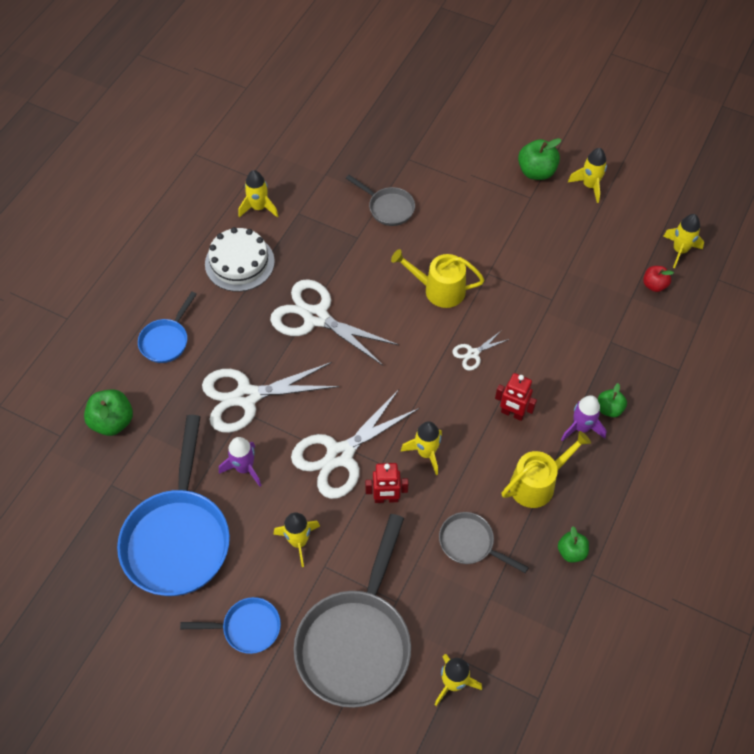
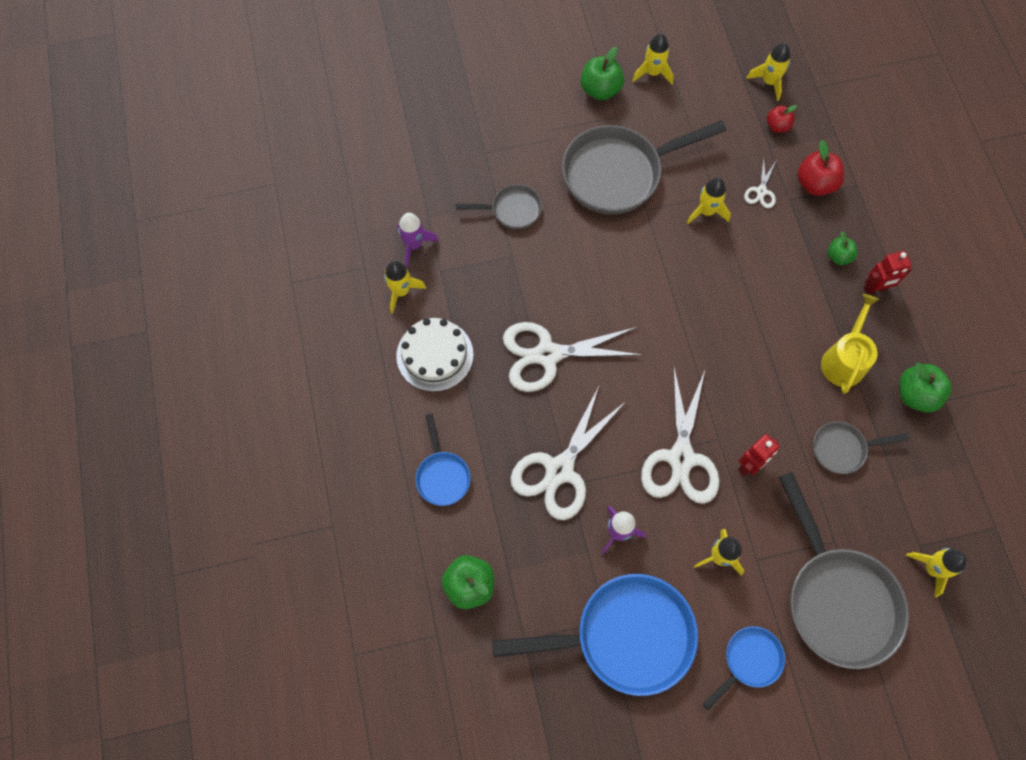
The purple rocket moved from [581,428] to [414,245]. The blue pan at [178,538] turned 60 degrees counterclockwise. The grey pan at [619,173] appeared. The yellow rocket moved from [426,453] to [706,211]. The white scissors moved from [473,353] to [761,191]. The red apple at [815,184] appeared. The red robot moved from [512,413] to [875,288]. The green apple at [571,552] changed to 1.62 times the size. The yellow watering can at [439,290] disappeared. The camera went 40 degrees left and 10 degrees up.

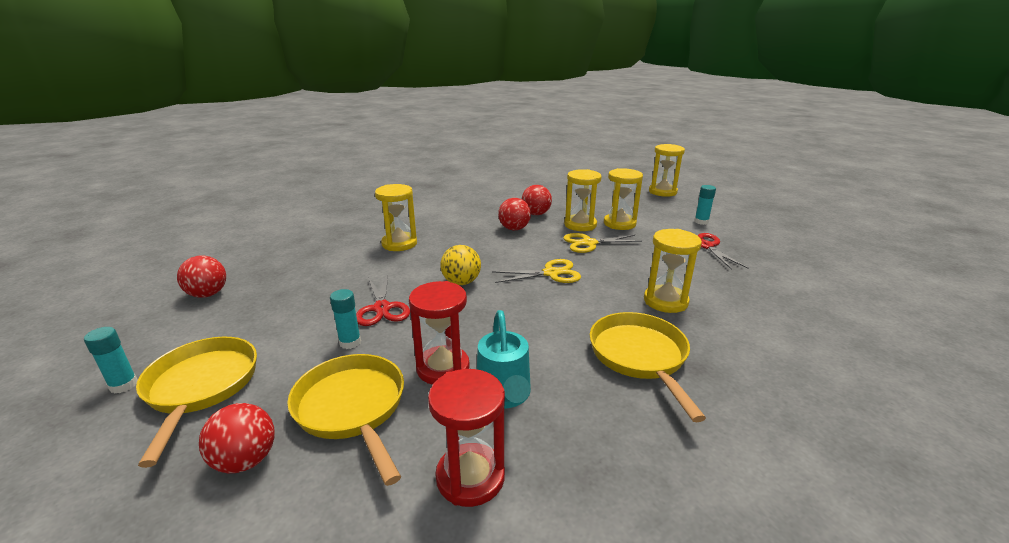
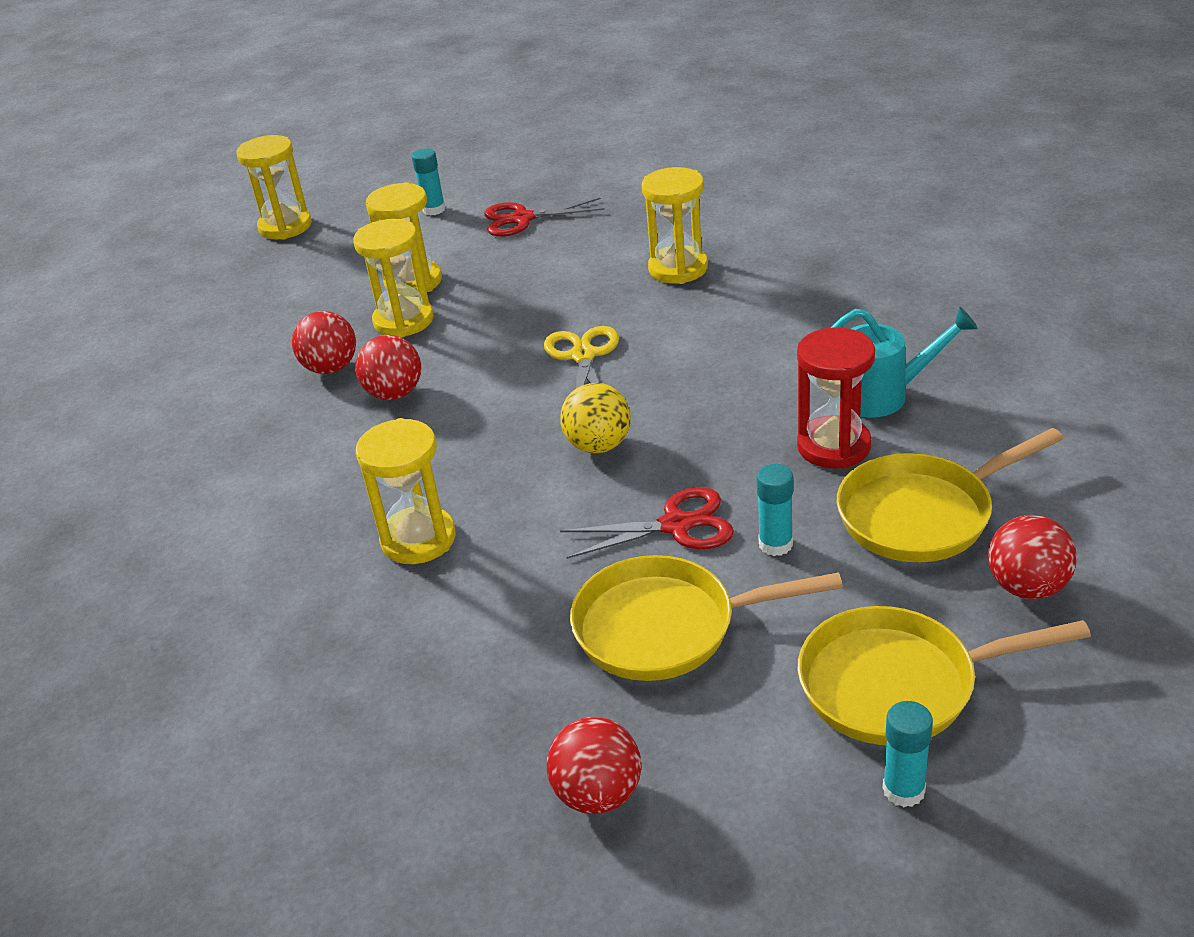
The yellow pan moved from [640,357] to [665,627]. The red hourglass at [470,477] disappeared. The yellow scissors at [589,243] disappeared. The camera went 80 degrees left and 10 degrees up.

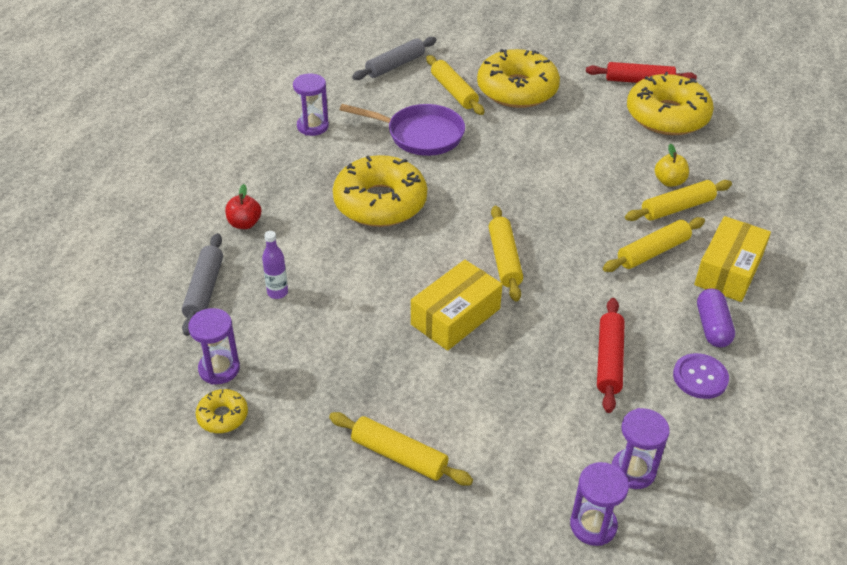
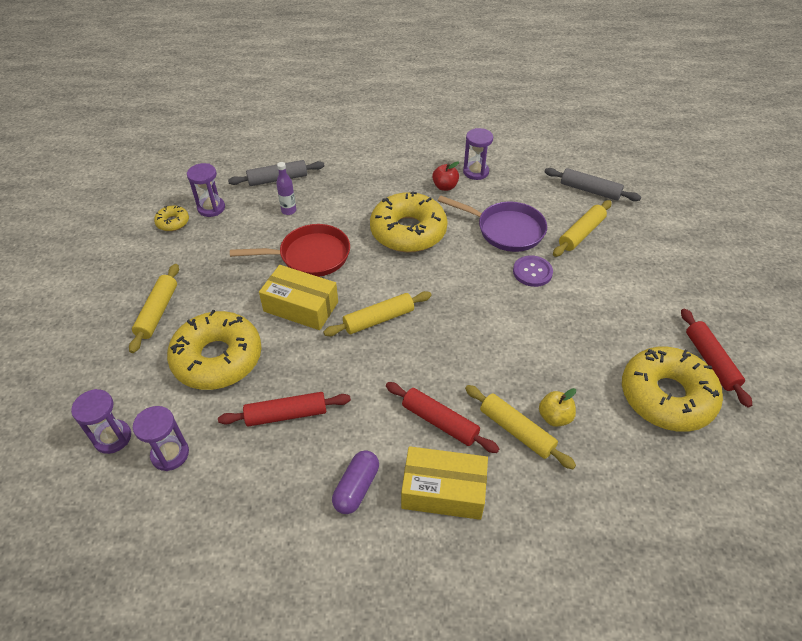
The yellow donut moved from [517,90] to [217,358]. The red pan at [310,256] appeared. The purple capsule at [712,327] turned 45 degrees counterclockwise. The yellow rolling pin at [653,252] became the red rolling pin at [440,422]. The red apple moved from [244,223] to [445,187]. The purple pan at [420,135] turned 60 degrees counterclockwise. The purple button moved from [700,377] to [532,272]. The camera went 70 degrees right and 5 degrees up.

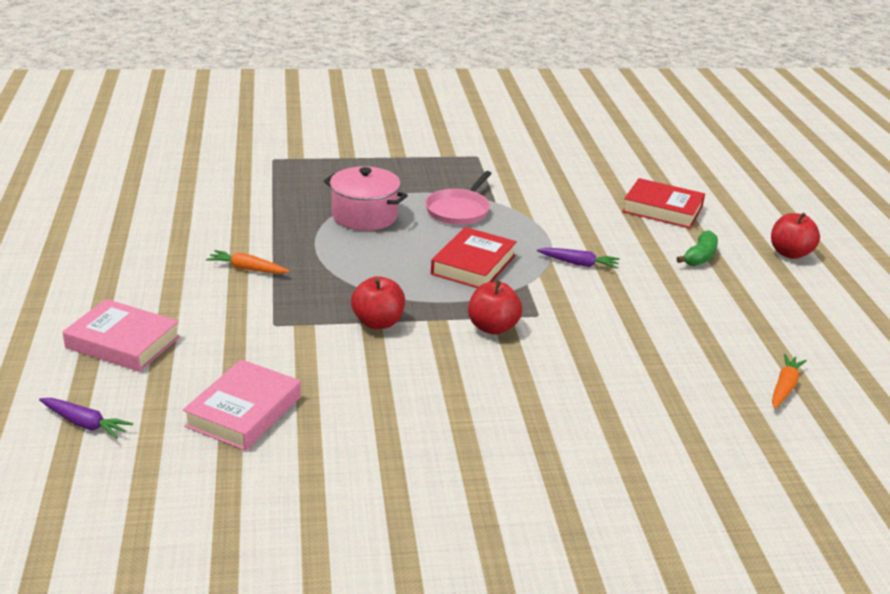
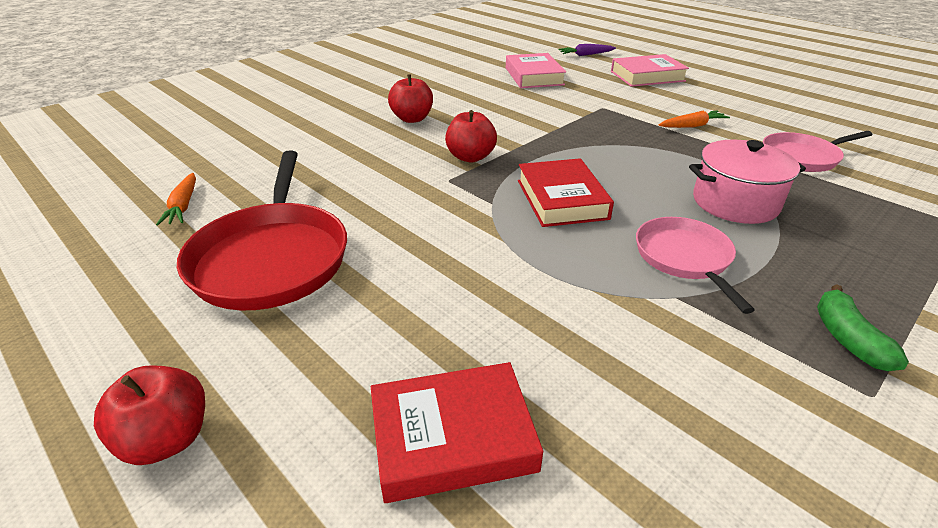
The red pan at [272,258] appeared. The red apple moved from [378,322] to [412,119]. The pink pan at [802,157] appeared. The green banana moved from [700,257] to [847,339]. The purple carrot at [578,264] disappeared. The camera went 145 degrees right and 5 degrees up.

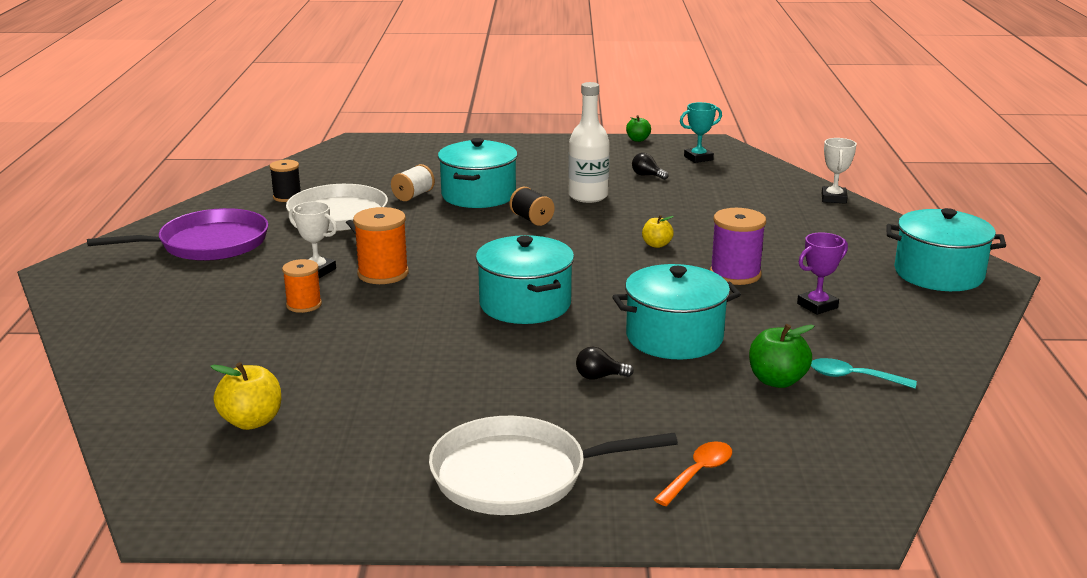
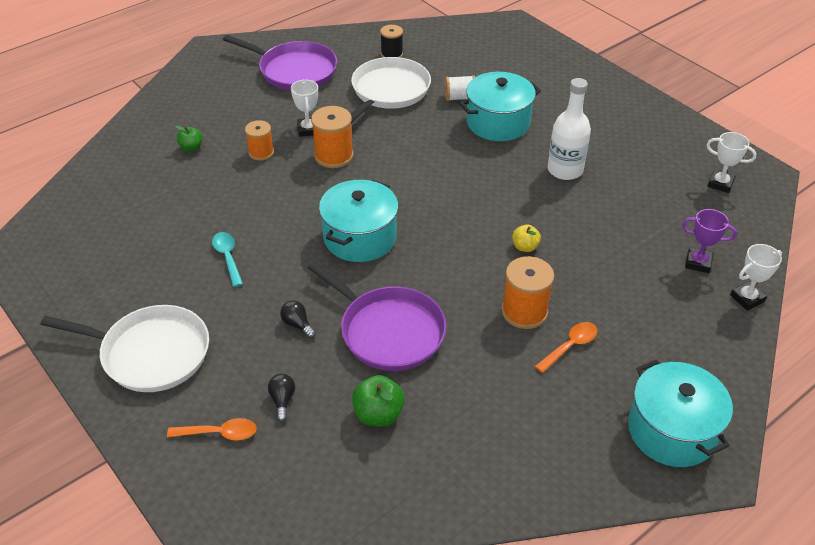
The white pan at [517,475] turned 150 degrees clockwise. The green apple moved from [638,140] to [191,148]. The turquoise spoon moved from [853,377] to [227,257]. The black light bulb moved from [647,175] to [282,400]. The turquoise pot at [674,337] was replaced by the purple pan at [388,331]. The purple spool at [735,274] became the orange spool at [524,312]. The orange spoon at [570,346] appeared. The purple trophy moved from [817,306] to [698,262]. The turquoise trophy at [698,158] became the white trophy at [720,183]. The yellow apple at [252,421] disappeared. The black spool at [531,219] disappeared. The camera went 50 degrees right and 20 degrees up.

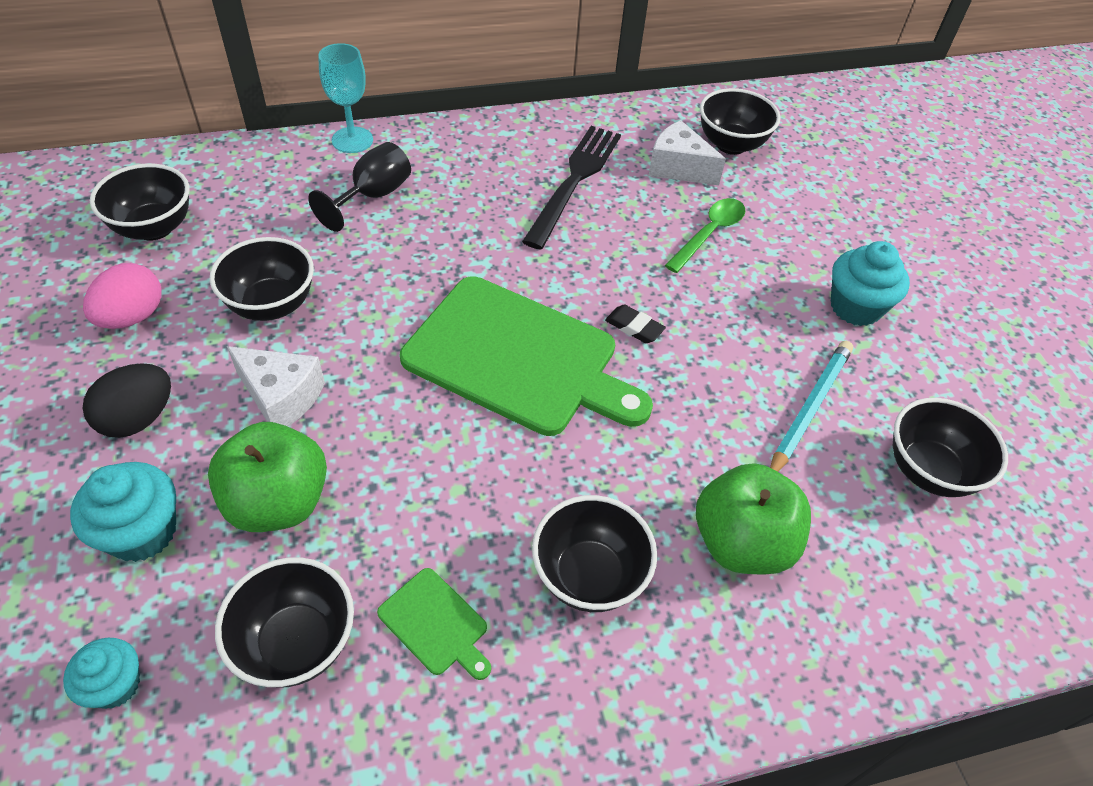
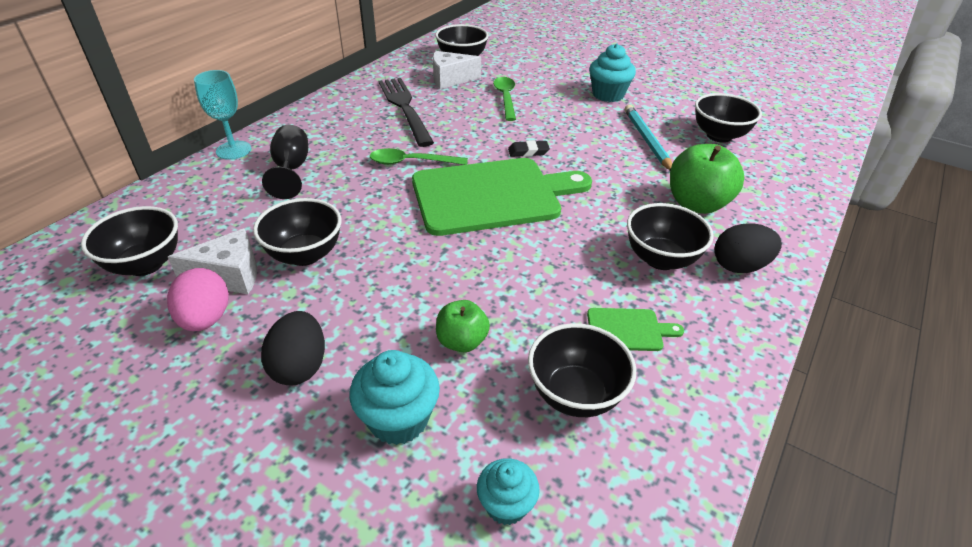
The white cheese moved from [281,397] to [229,276]. The green spoon at [411,162] appeared. The green apple at [278,502] changed to 0.59 times the size. The black egg at [739,266] appeared. The camera went 40 degrees left and 10 degrees down.

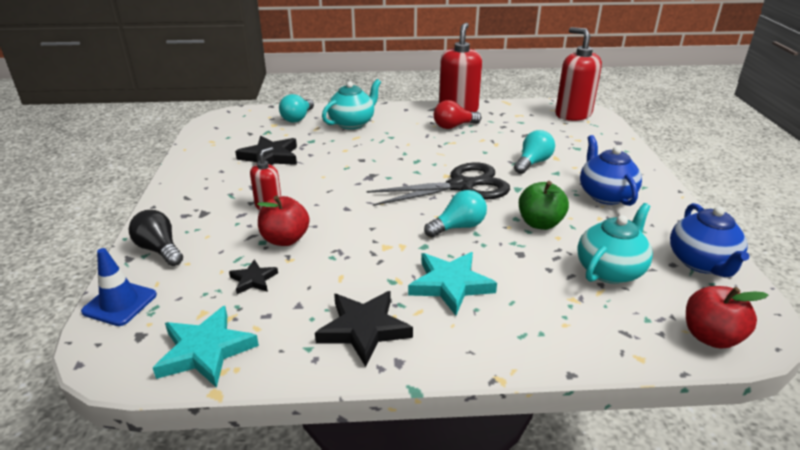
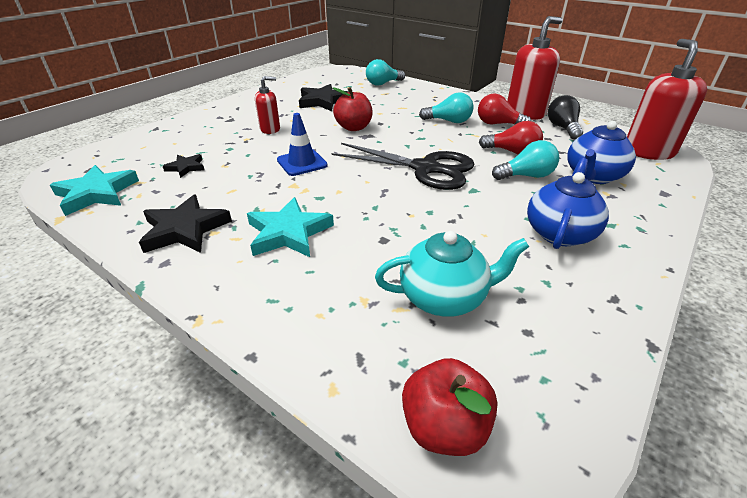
The blue traffic cone moved from [120,303] to [302,163]. The red apple moved from [285,239] to [353,127]. The turquoise light bulb moved from [458,227] to [449,121]. The red light bulb at [512,152] appeared. The black light bulb moved from [159,250] to [562,128]. The blue teapot moved from [701,263] to [592,176]. The turquoise teapot at [352,123] disappeared. The green apple at [540,223] disappeared. The camera went 40 degrees right and 5 degrees up.

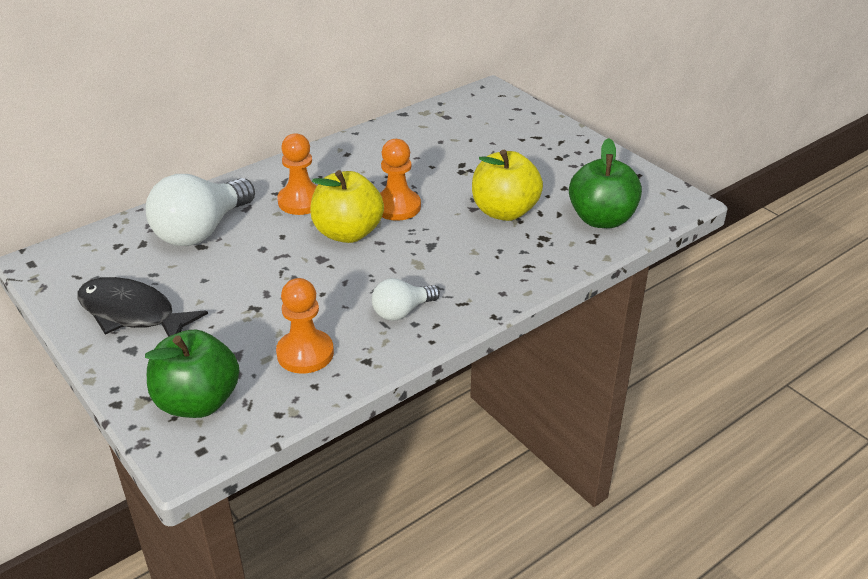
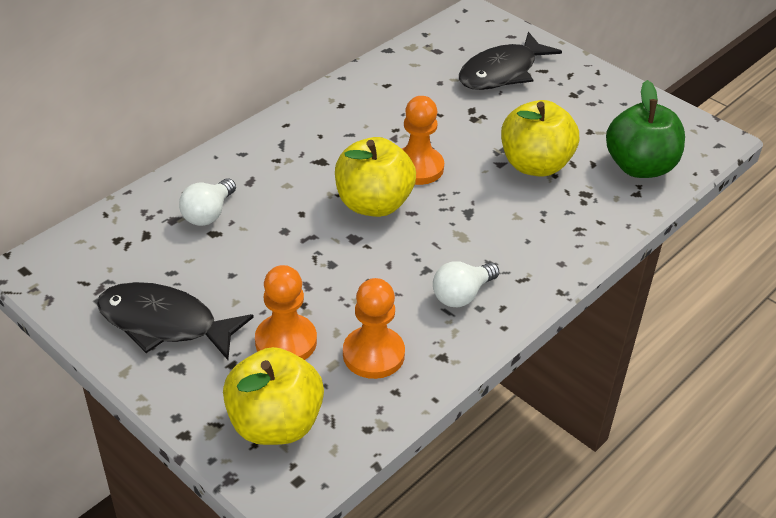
The white light bulb at [201,230] changed to 0.53 times the size. The green apple at [198,402] became the yellow apple at [275,423]. The orange pawn moved from [301,201] to [286,341]. The black fish at [502,72] appeared. The camera went 10 degrees left and 5 degrees up.

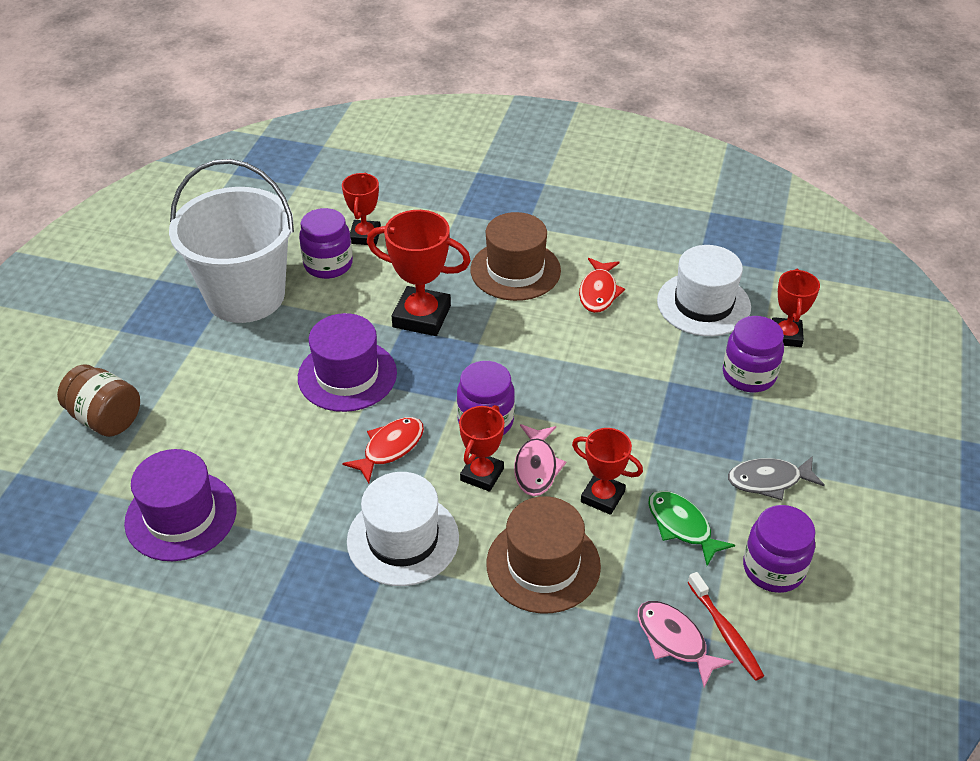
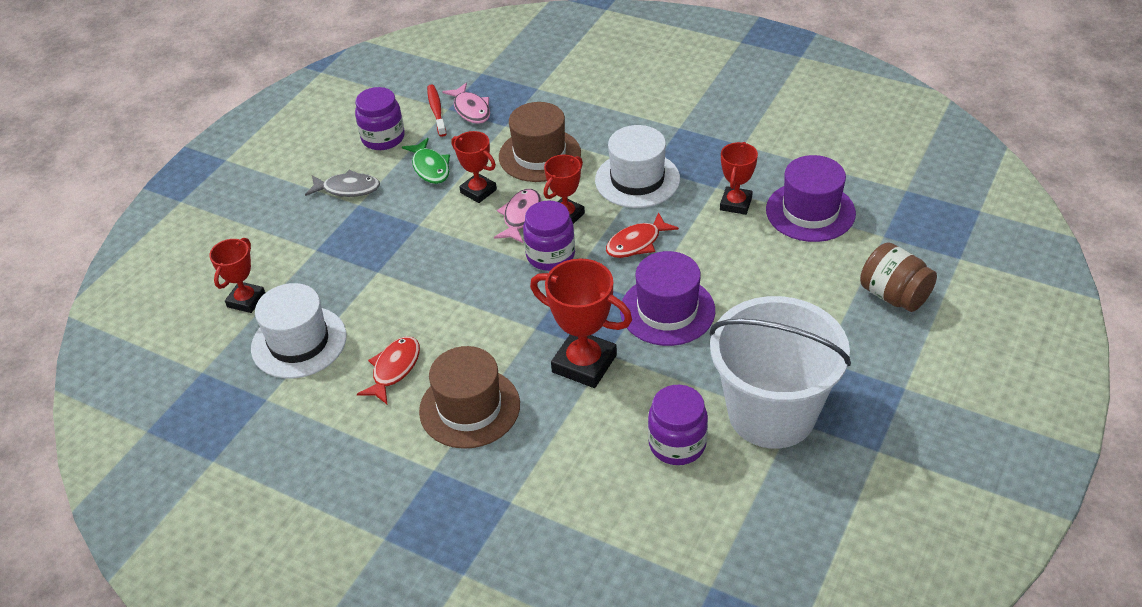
The red trophy moved from [365,236] to [736,204]. The purple jar at [749,375] disappeared. The camera went 165 degrees left and 0 degrees up.

